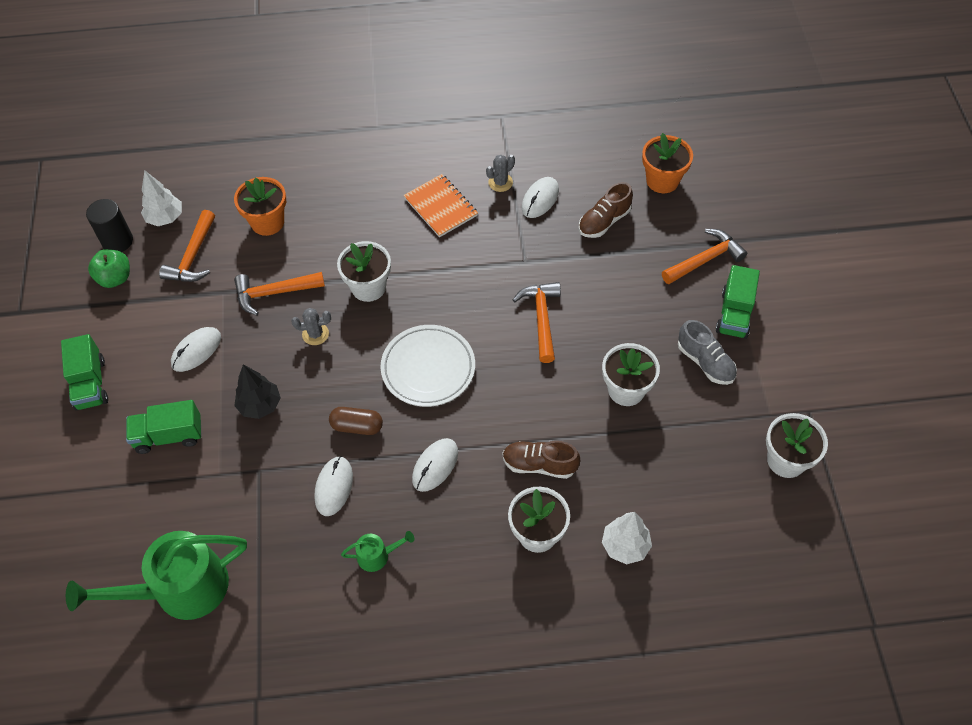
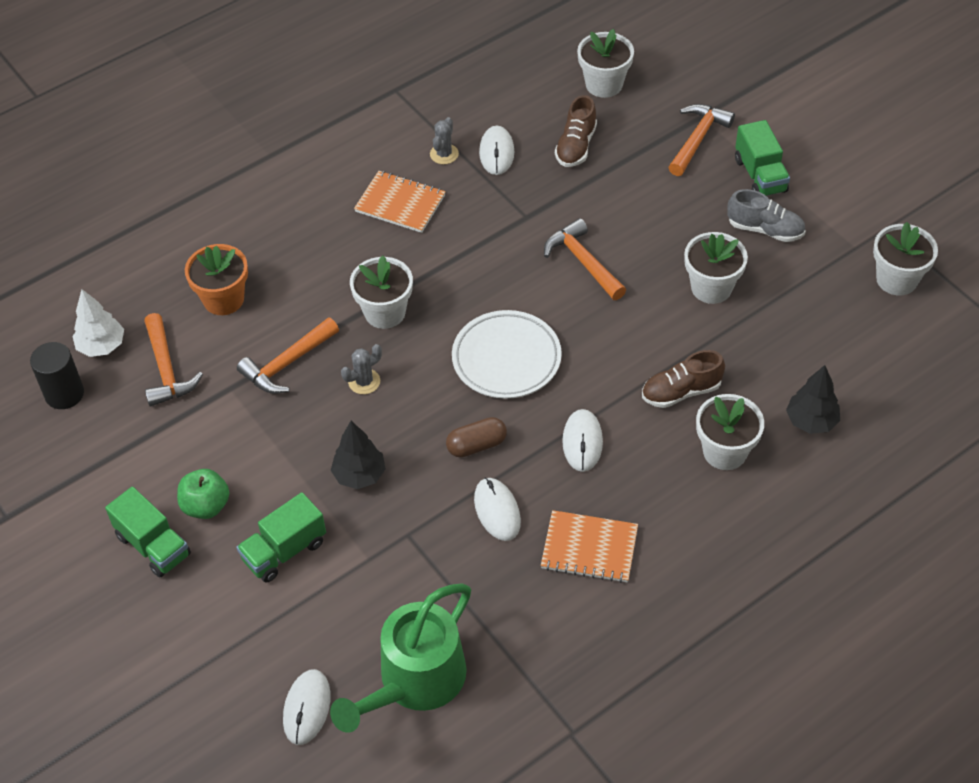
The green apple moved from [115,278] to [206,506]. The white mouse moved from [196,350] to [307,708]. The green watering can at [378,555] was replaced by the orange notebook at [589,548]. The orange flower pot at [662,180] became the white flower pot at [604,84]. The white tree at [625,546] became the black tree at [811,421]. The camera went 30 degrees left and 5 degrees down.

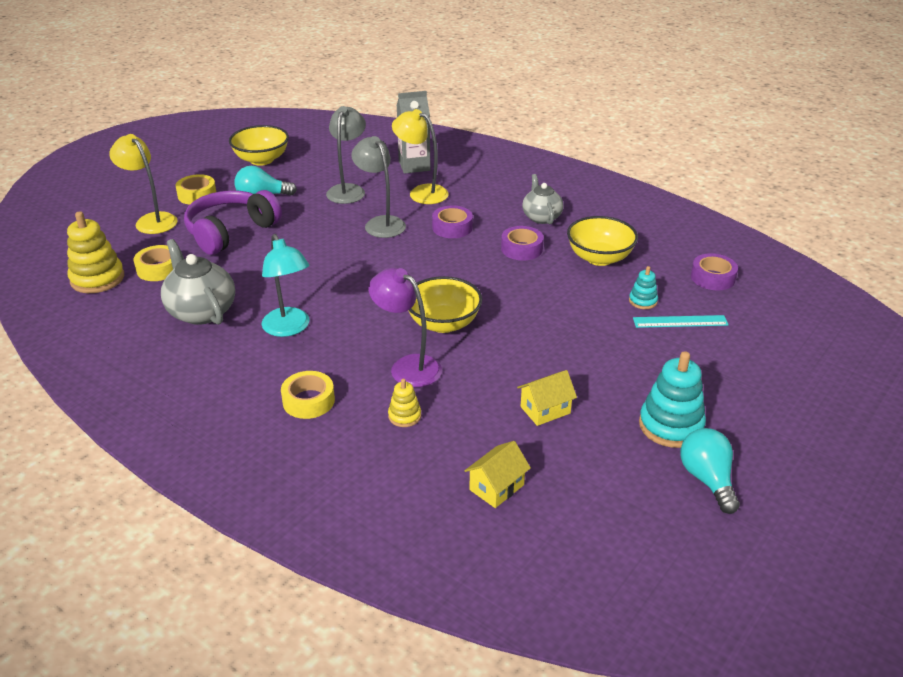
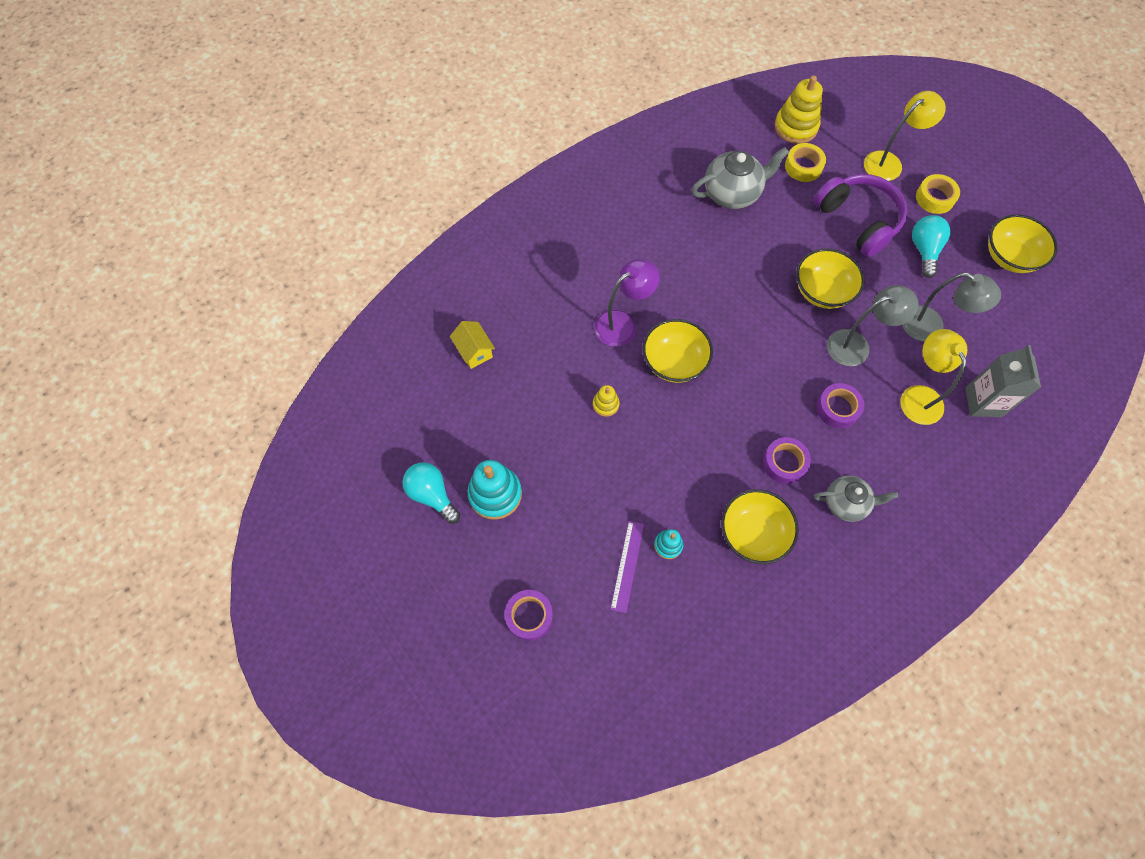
The turquoise light bulb at [707,479] turned 135 degrees counterclockwise. The purple tape moved from [712,278] to [529,616]. The yellow stacking toy moved from [404,416] to [605,404]. The turquoise ruler at [680,322] became the purple ruler at [627,566]. The yellow bowl at [822,291] appeared. The yellow lamp at [421,192] turned 60 degrees counterclockwise. The turquoise lamp at [289,328] disappeared. The yellow tape at [308,401] disappeared. The yellow house at [545,410] disappeared. The camera went 105 degrees right and 30 degrees up.

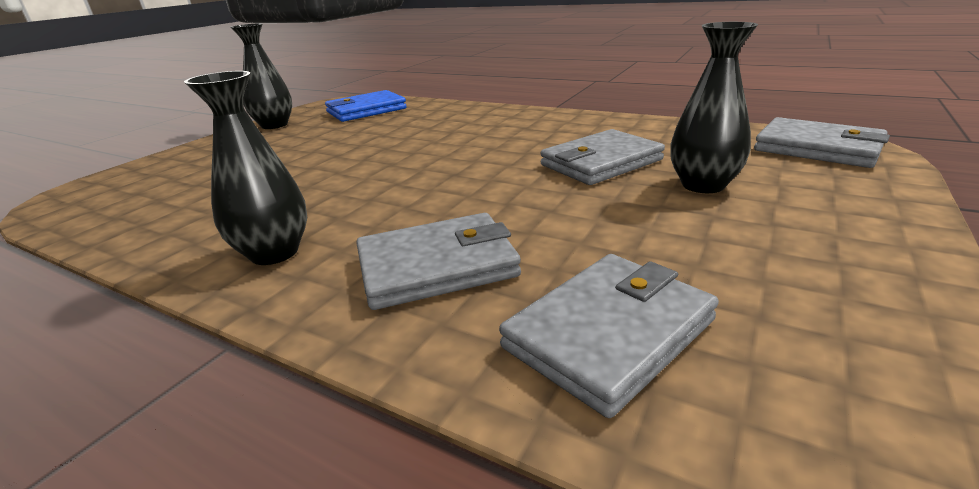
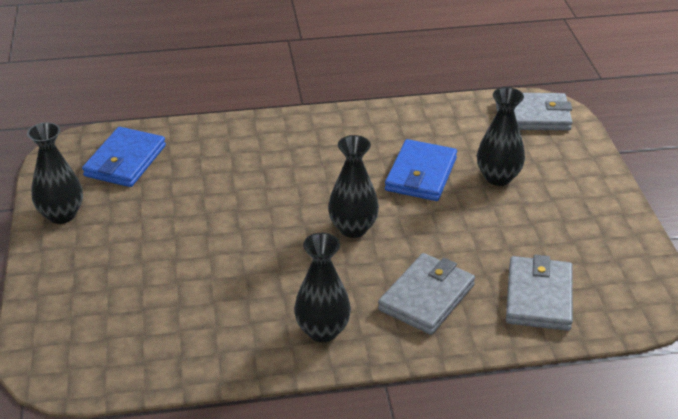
The black vase at [353,228] appeared. The grey wallet at [600,162] became the blue wallet at [421,174]. The camera went 40 degrees left and 10 degrees up.

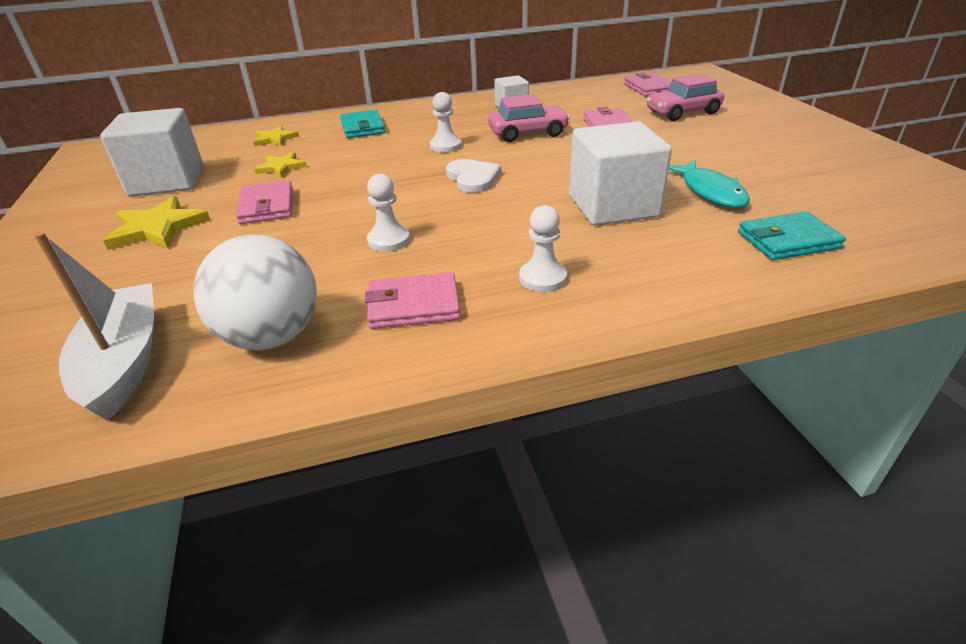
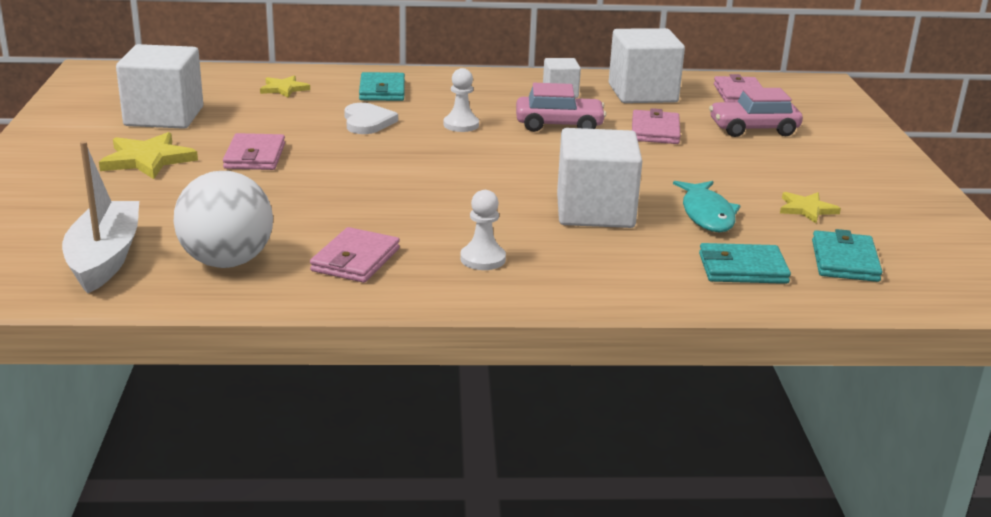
The pink wallet at [413,305] turned 75 degrees counterclockwise. The white heart moved from [473,178] to [367,122]. The white cube at [642,93] appeared. The yellow star moved from [281,167] to [806,209]. The turquoise wallet at [844,261] appeared. The white pawn at [389,240] disappeared. The camera went 10 degrees right and 10 degrees down.

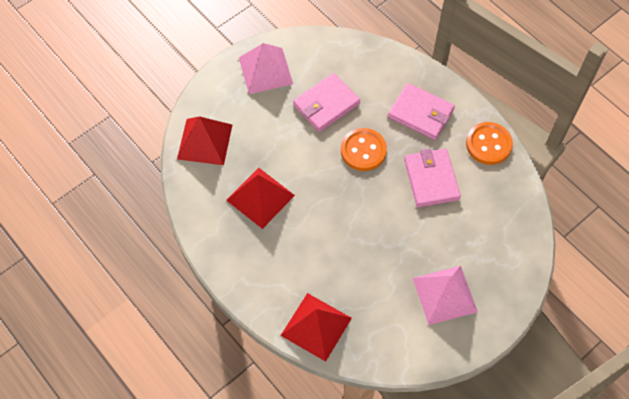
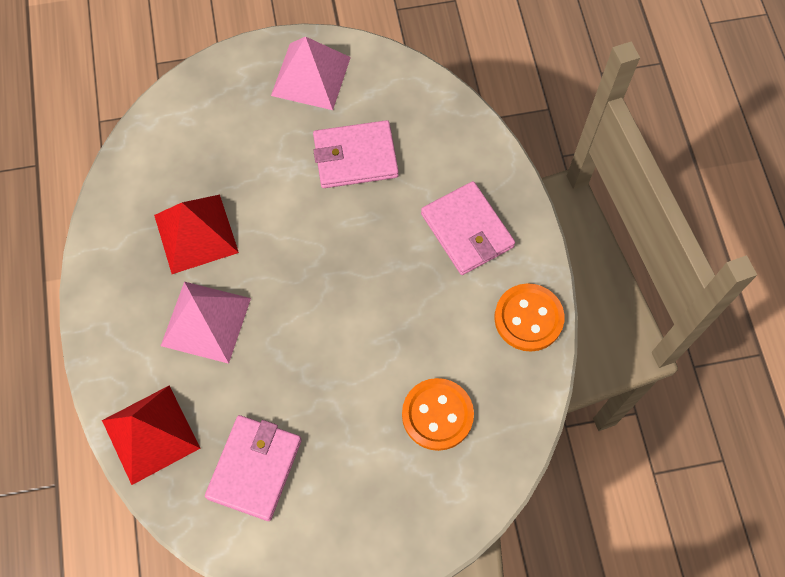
The pink pyramid moved from [444,295] to [206,322]. The pink wallet moved from [431,179] to [254,468]. The orange button moved from [363,150] to [437,415]. The red pyramid at [205,141] disappeared. The camera went 30 degrees right and 5 degrees up.

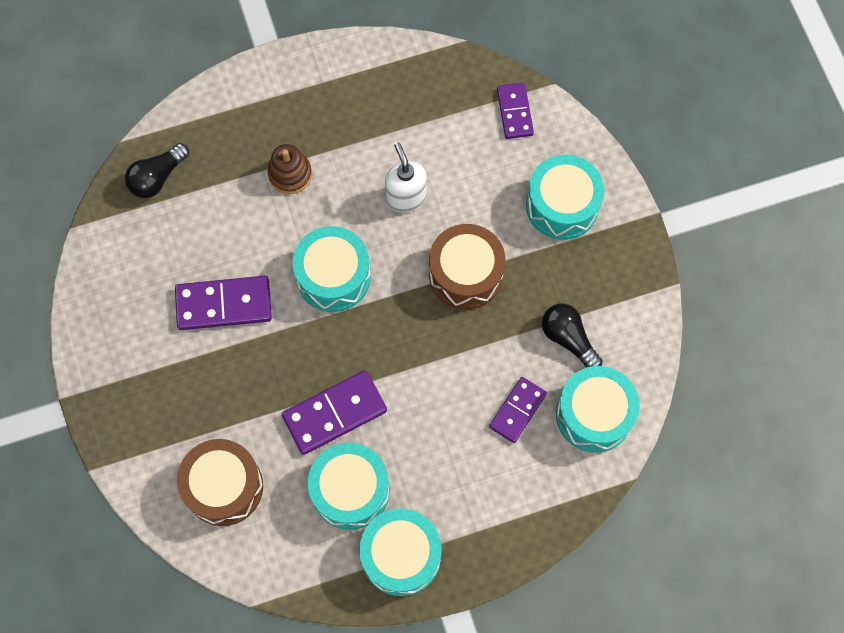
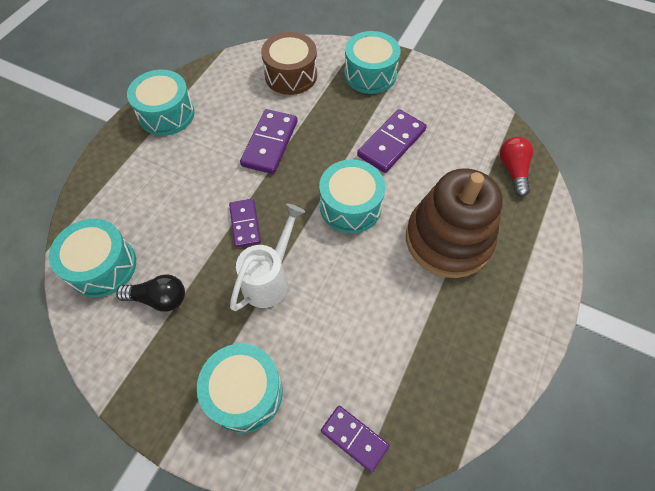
The purple domino moved from [517,410] to [245,224]. The brown drum at [465,274] was replaced by the white watering can at [269,279]. The turquoise drum moved from [350,490] to [370,74]. The brown stacking toy at [290,174] changed to 2.22 times the size. The black light bulb at [157,177] became the red light bulb at [513,170]. The white soap dispenser at [406,197] disappeared. The camera went 135 degrees right and 10 degrees down.

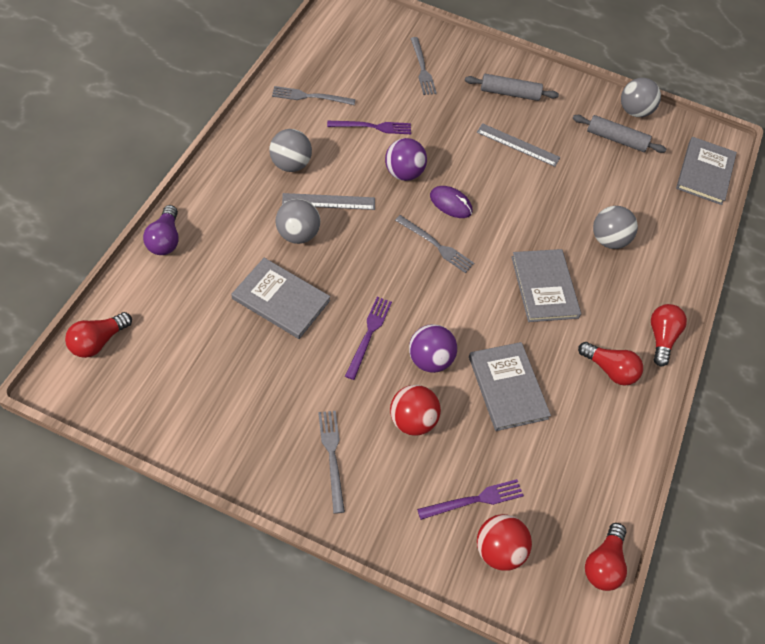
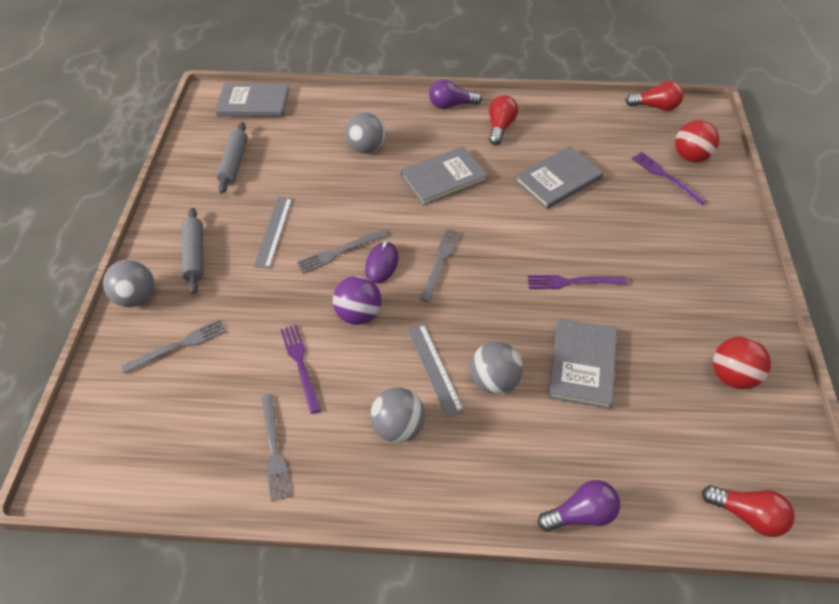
The grey ball moved from [634,111] to [137,297]. The grey fork moved from [332,456] to [339,252]. The red light bulb at [661,338] became the purple light bulb at [451,105]. The red ball moved from [412,420] to [732,376]. The purple ball at [429,359] disappeared. The camera went 100 degrees left and 5 degrees down.

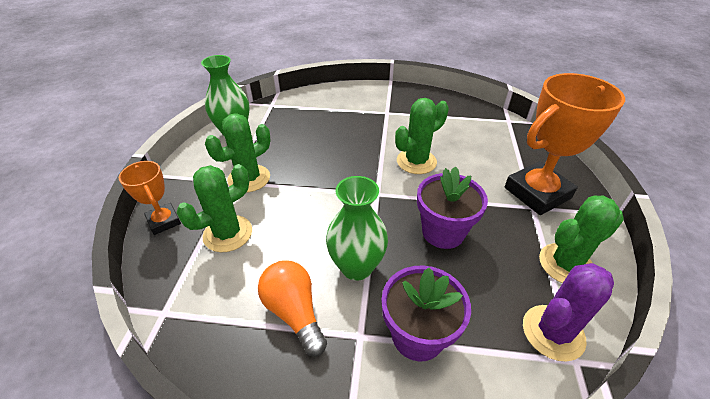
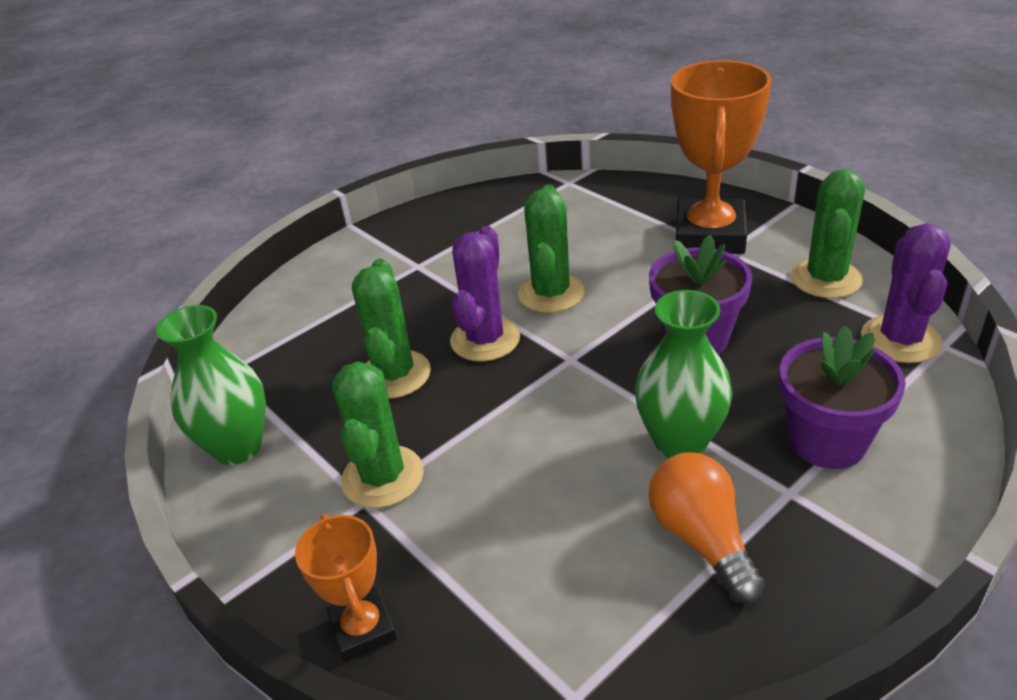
The orange trophy at [164,221] turned 60 degrees clockwise. The green cactus moved from [228,233] to [394,374]. The purple cactus at [485,339] appeared. The orange light bulb at [294,312] turned 60 degrees clockwise. The camera went 45 degrees left and 5 degrees down.

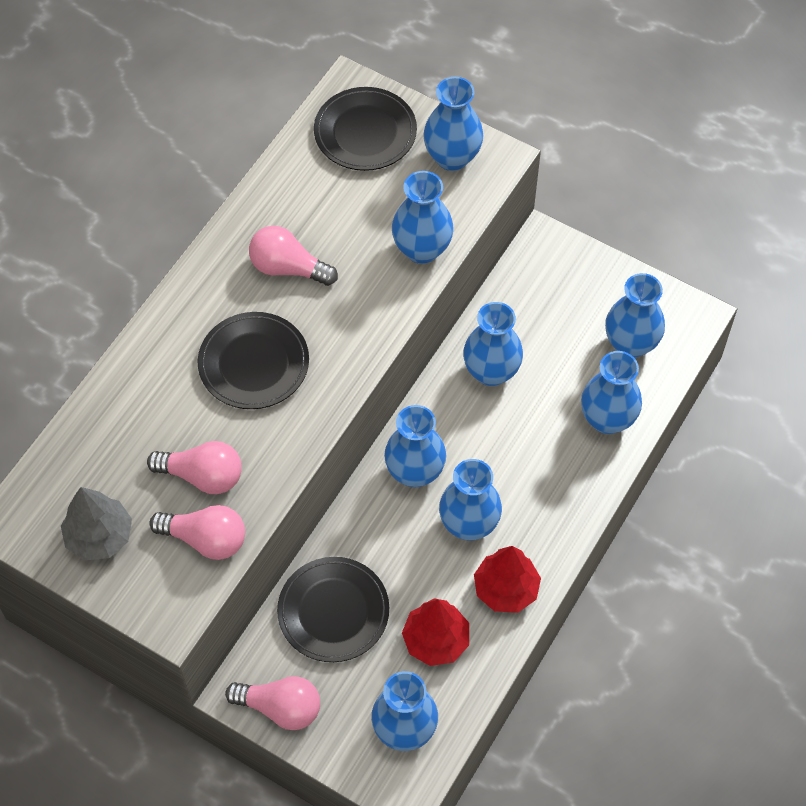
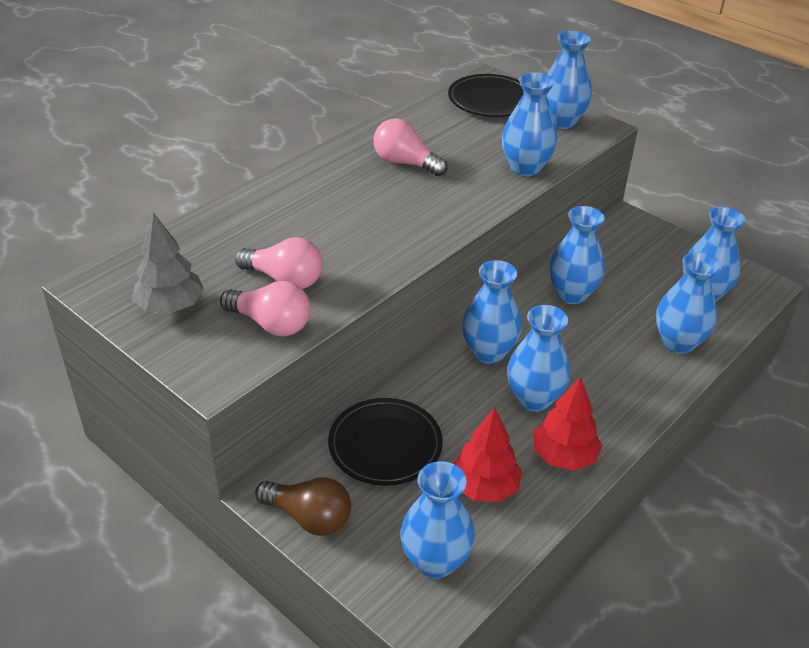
The pink light bulb at [280,708] became the brown light bulb at [309,517]. The black plate at [254,364] disappeared. The camera went 10 degrees right and 20 degrees down.

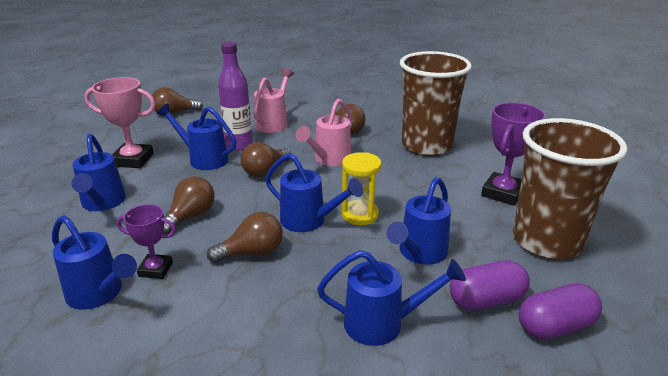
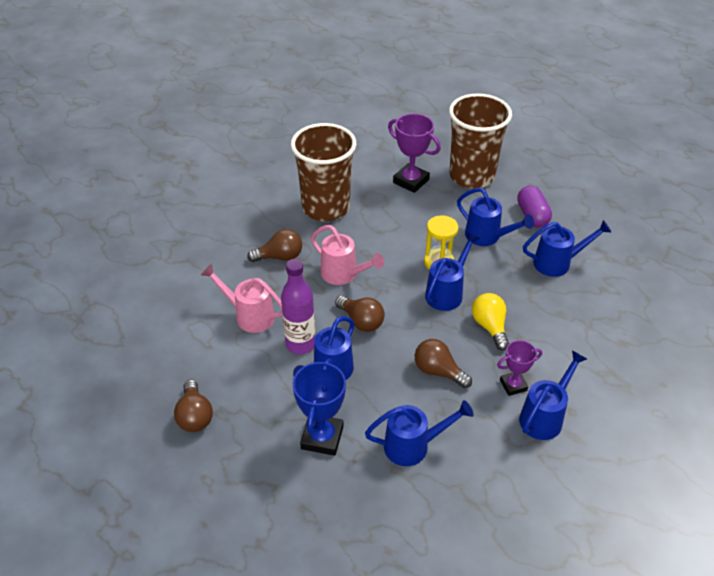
The pink trophy at [133,160] became the blue trophy at [322,437]. The brown light bulb at [252,253] became the yellow light bulb at [490,327]. The purple trophy at [155,269] turned 60 degrees clockwise. The blue watering can at [382,323] turned 75 degrees clockwise. The purple capsule at [555,326] disappeared. The camera went 85 degrees left and 15 degrees up.

